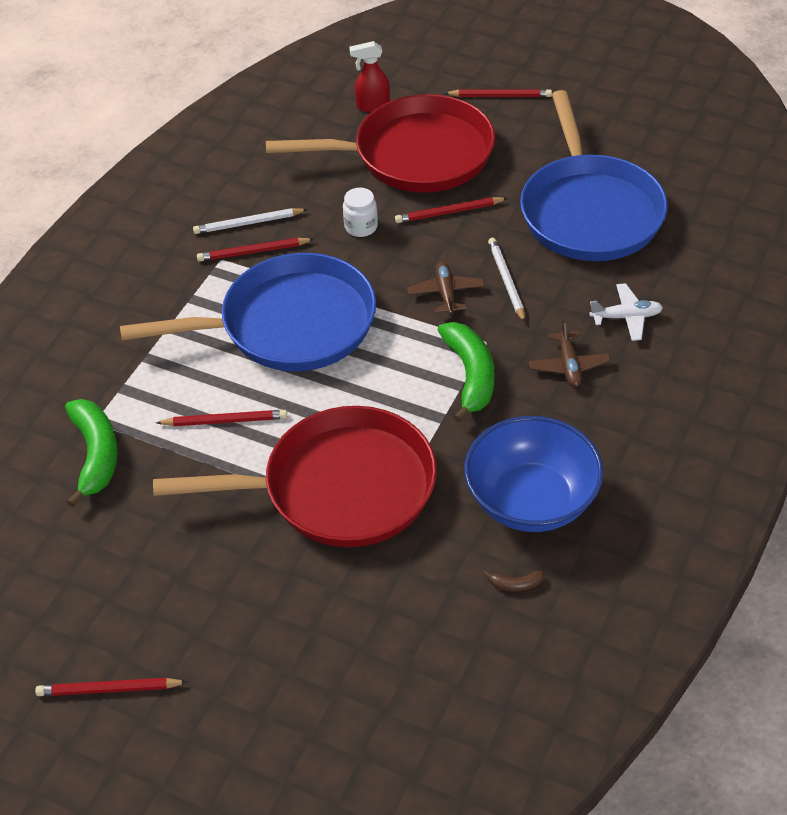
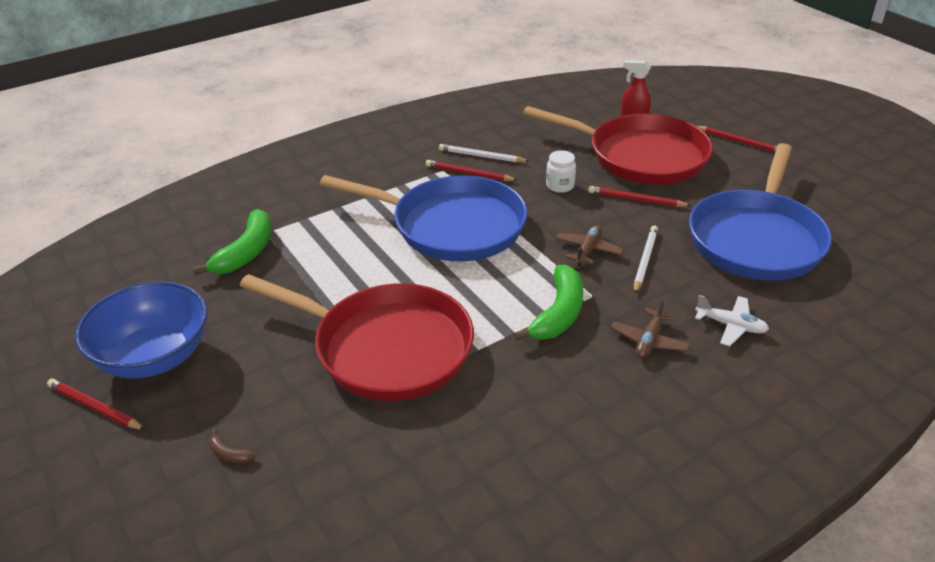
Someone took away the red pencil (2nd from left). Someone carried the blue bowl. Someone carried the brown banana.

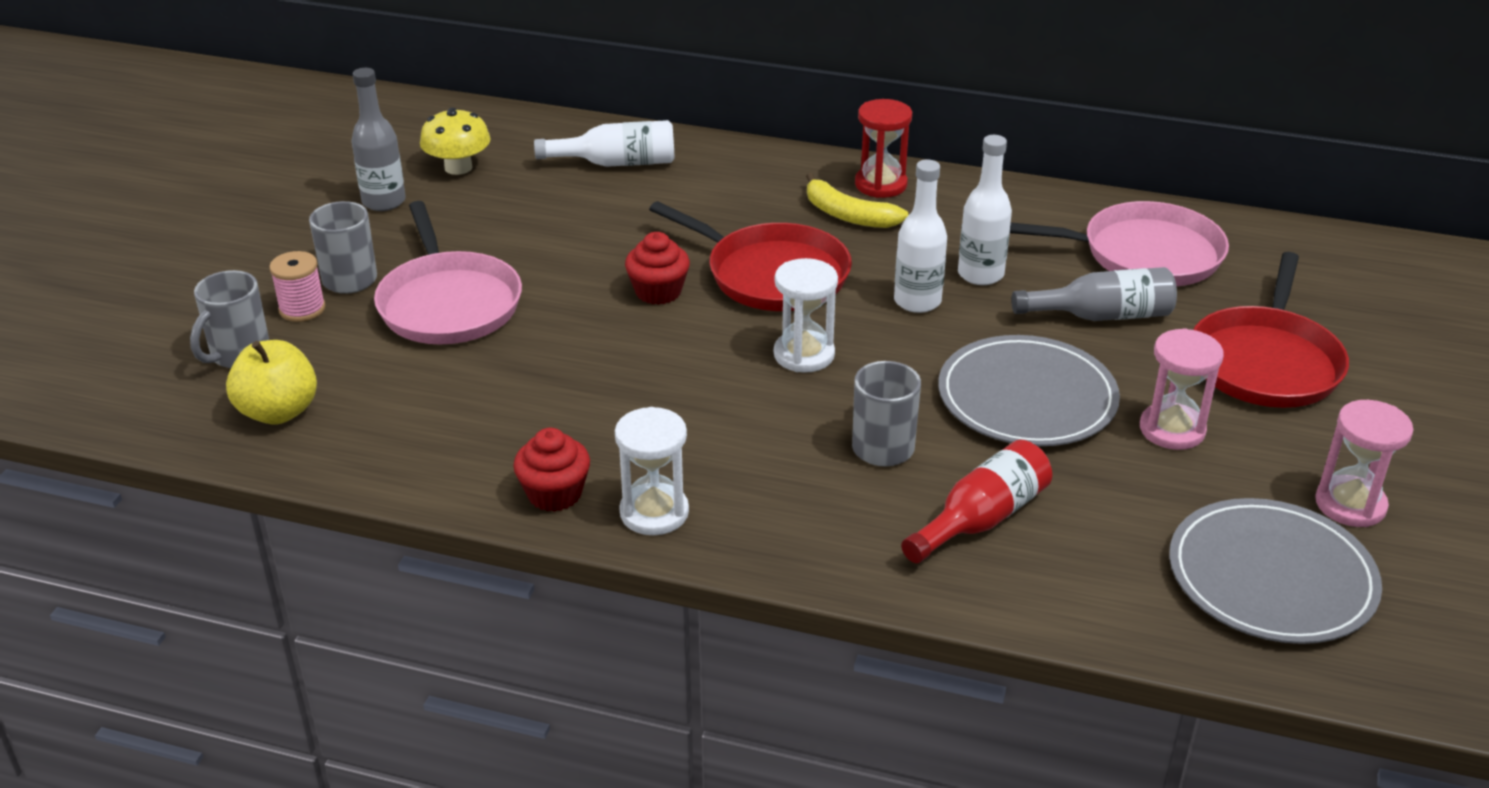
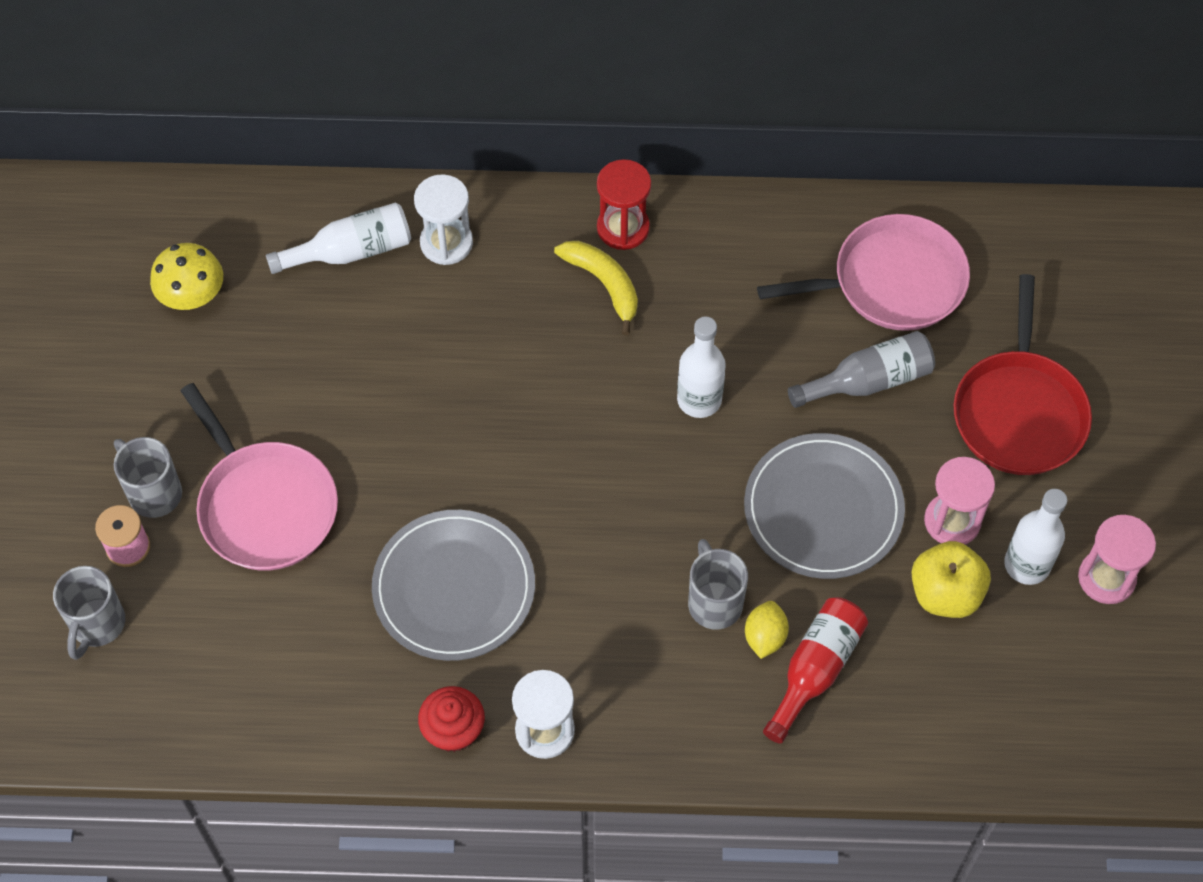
Someone carried the yellow apple. Someone took away the grey bottle (1st from left). Someone took away the red cupcake (2nd from left). Someone took away the red pan (1st from left). Someone carried the white hourglass (2nd from left in the first image). Someone rotated the yellow banana by 150 degrees counterclockwise. Someone carried the white bottle (3rd from left). Someone carried the grey plate (2nd from left in the first image). Someone put down the yellow lemon.

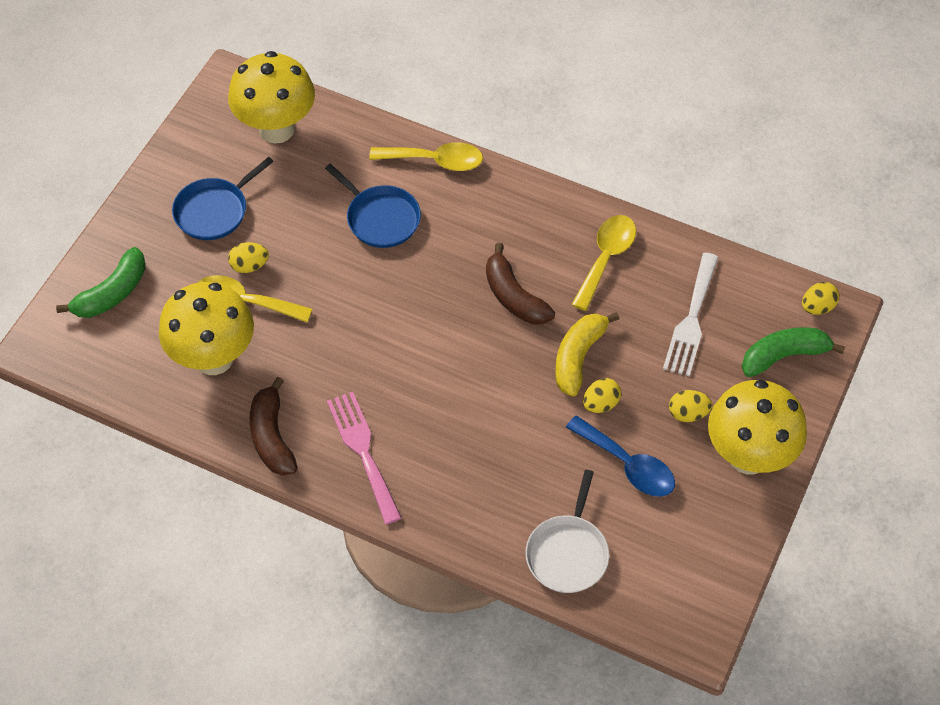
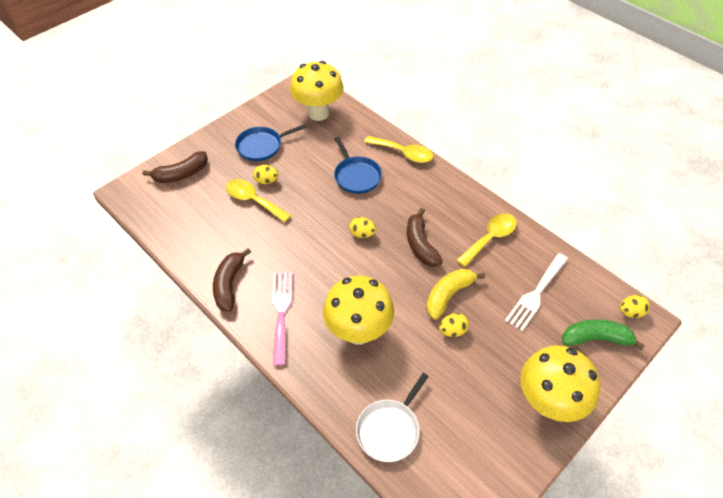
Someone repainted the green banana (1st from left), which became the brown banana (1st from left). Someone carried the yellow mushroom (1st from left in the first image). Someone took away the blue spoon. Someone carried the yellow egg (3rd from left in the first image).

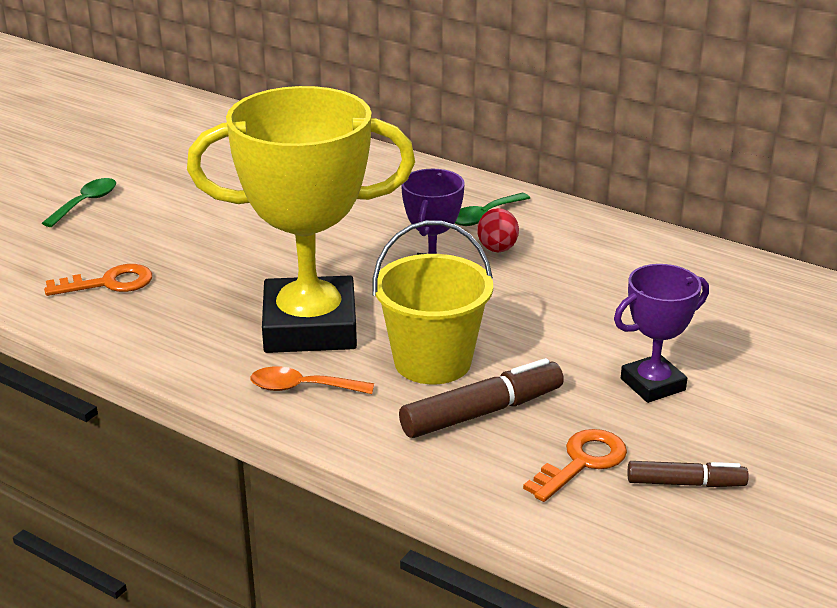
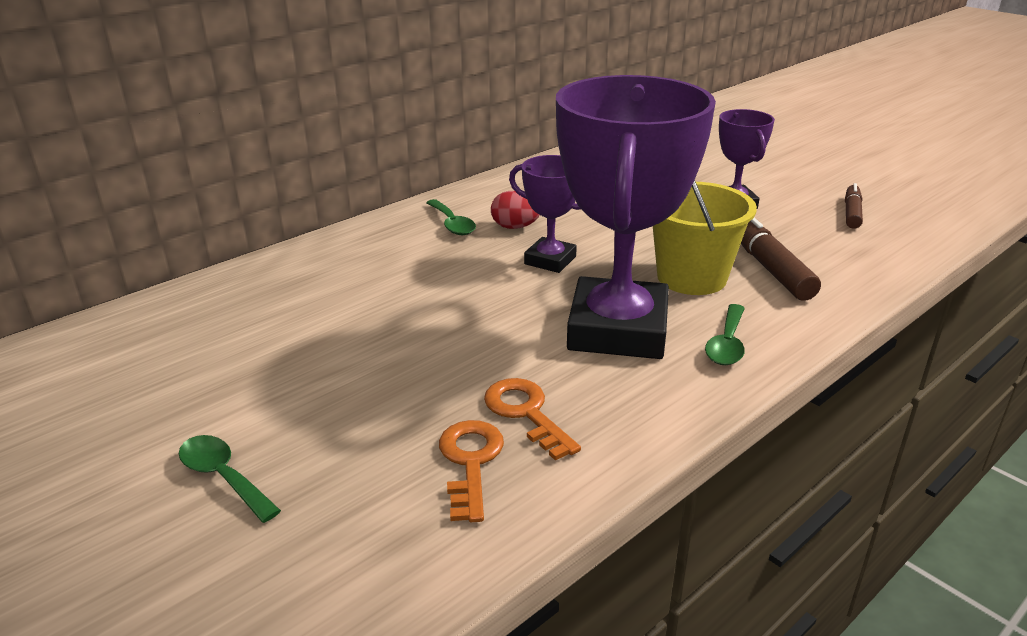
Someone repainted the yellow trophy, which became the purple trophy (2nd from left). Someone repainted the orange spoon, which became the green spoon (3rd from left). Someone carried the orange key (2nd from left).

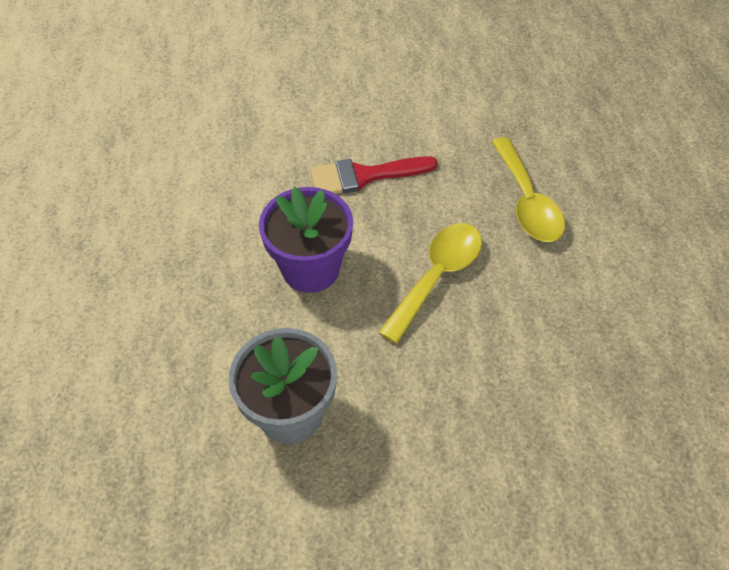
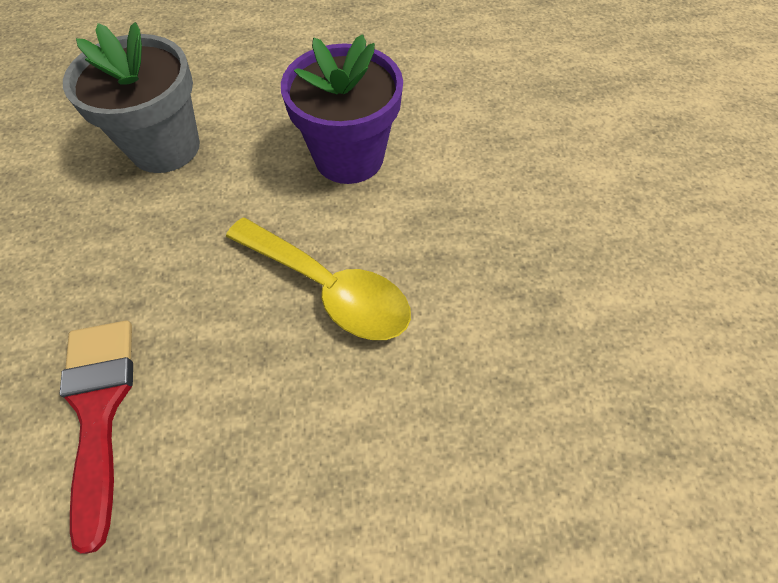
Someone carried the red brush. Someone took away the yellow spoon (2nd from left).

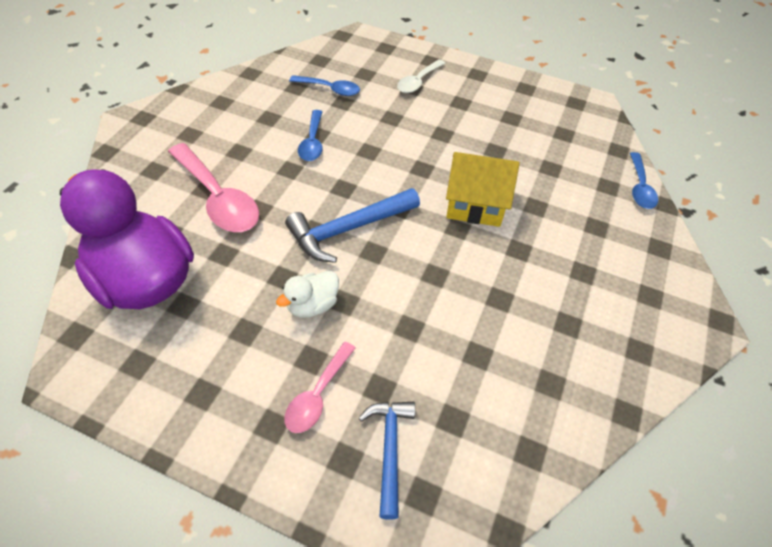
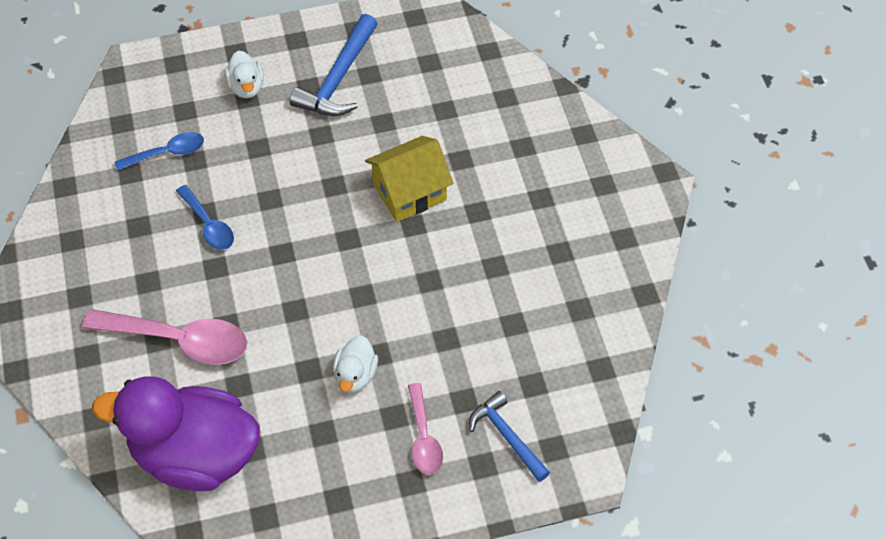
Someone carried the blue hammer (1st from left). Someone swapped the white spoon for the white duck (1st from left). Someone took away the blue spoon (3rd from left).

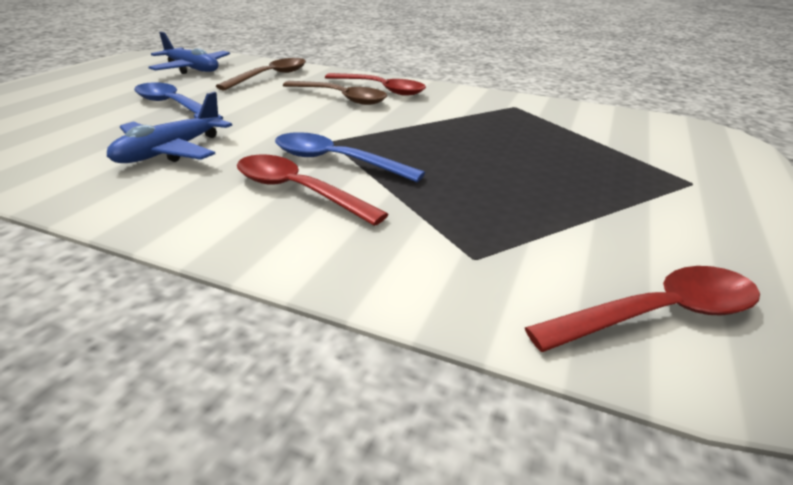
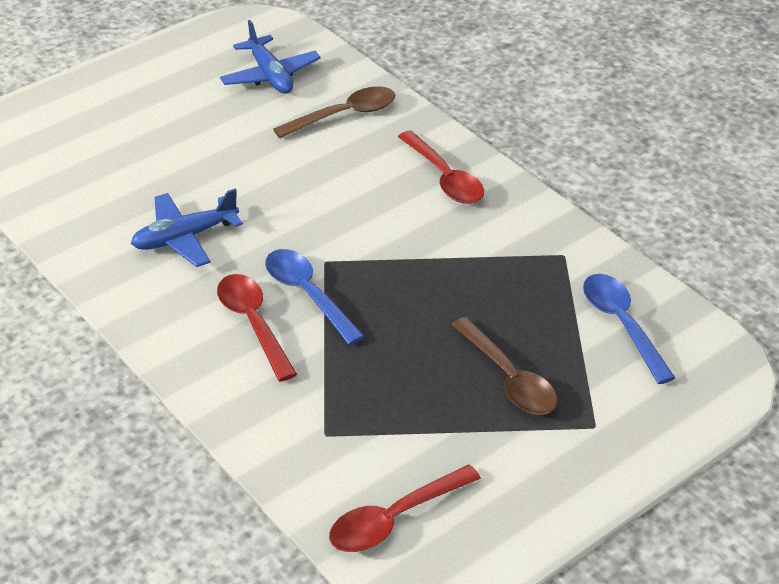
Someone carried the blue spoon (1st from left in the first image). Someone carried the brown spoon (2nd from left). Someone rotated the red spoon (3rd from left in the first image) by 135 degrees clockwise.

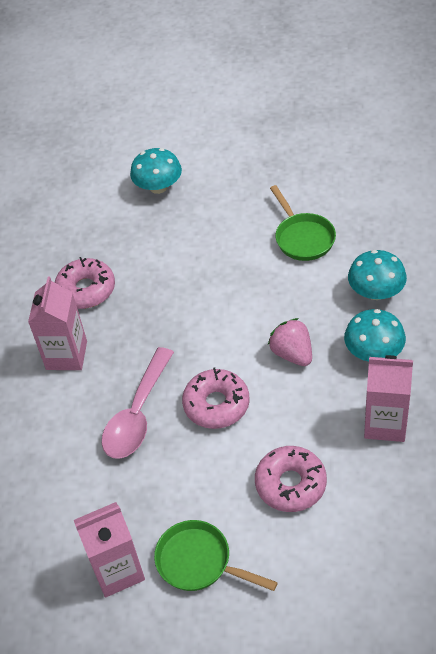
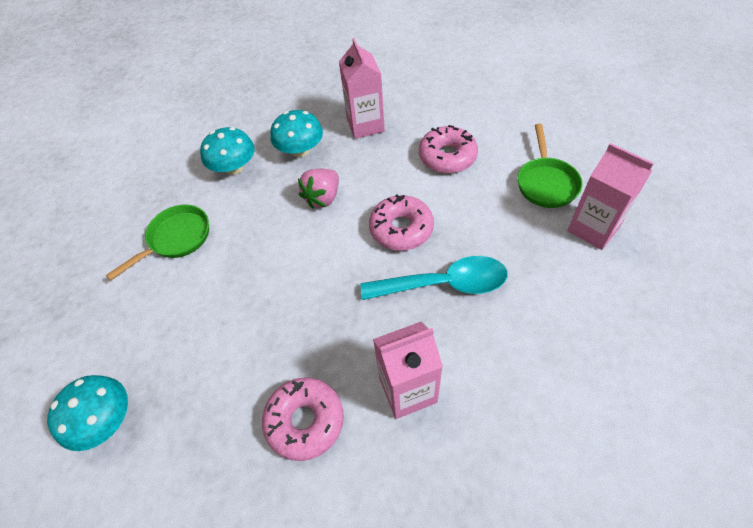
Someone repainted the pink spoon, which became the turquoise spoon.

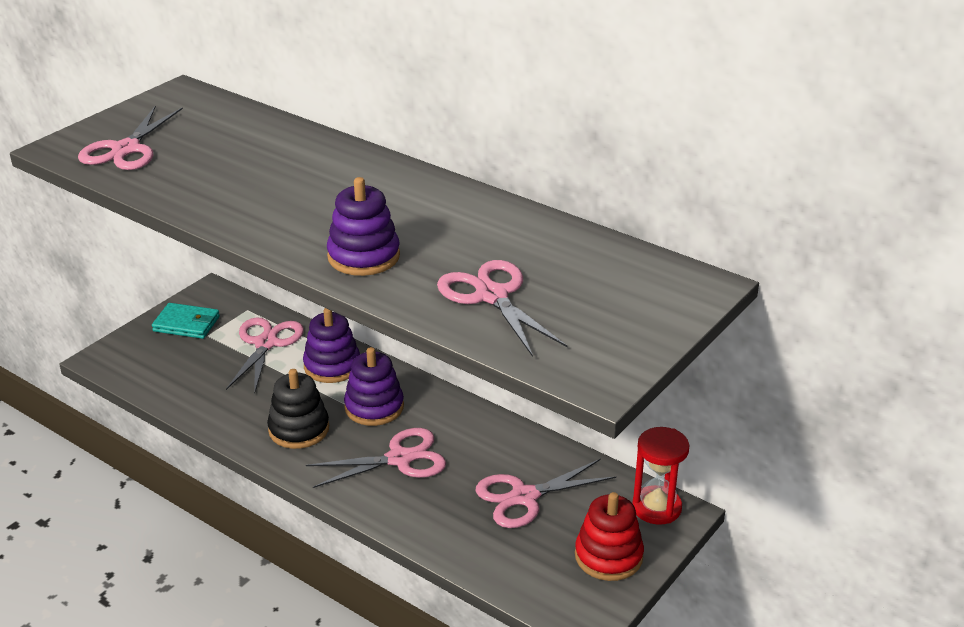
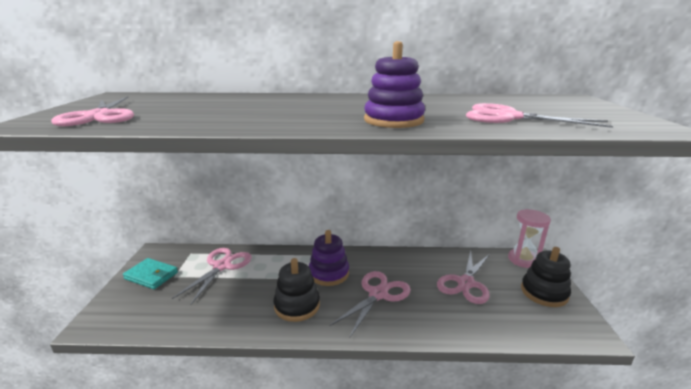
Someone rotated the turquoise wallet by 45 degrees clockwise. Someone rotated the pink scissors (2nd from left) by 45 degrees clockwise. Someone took away the purple stacking toy (1st from left). Someone repainted the red stacking toy, which became the black stacking toy (2nd from left). Someone repainted the red hourglass, which became the pink hourglass.

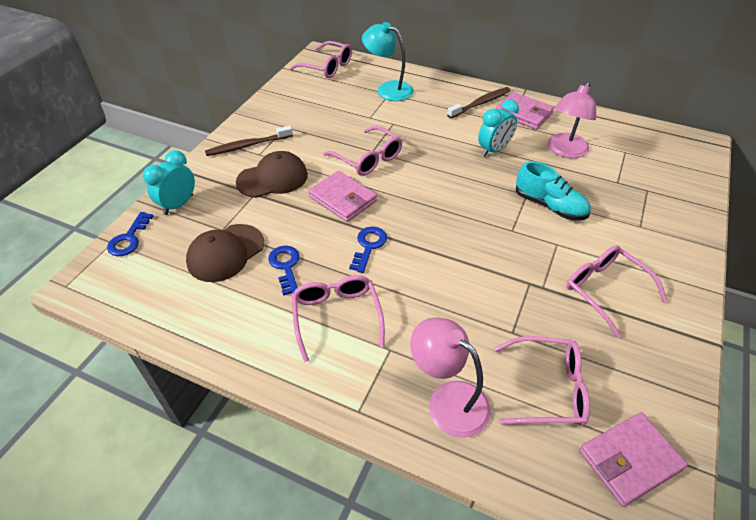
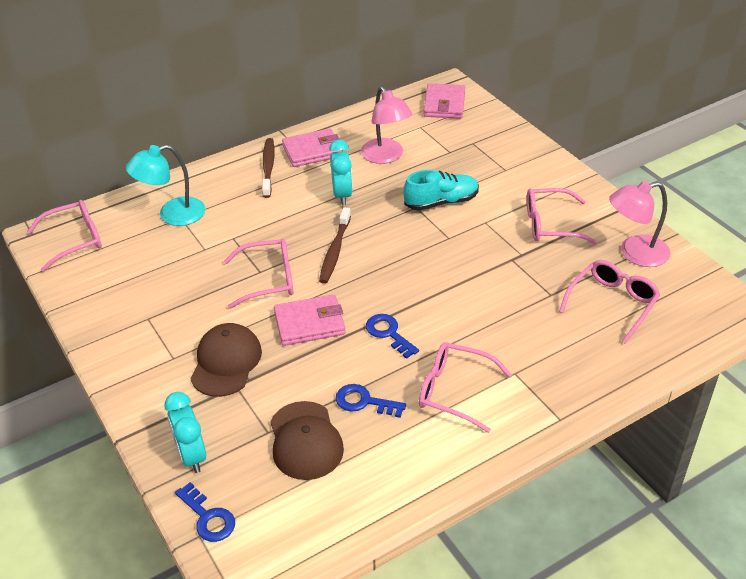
Someone carried the brown toothbrush (1st from left in the first image). Someone carried the pink lamp (1st from left in the first image). Someone carried the pink wallet (3rd from left).

